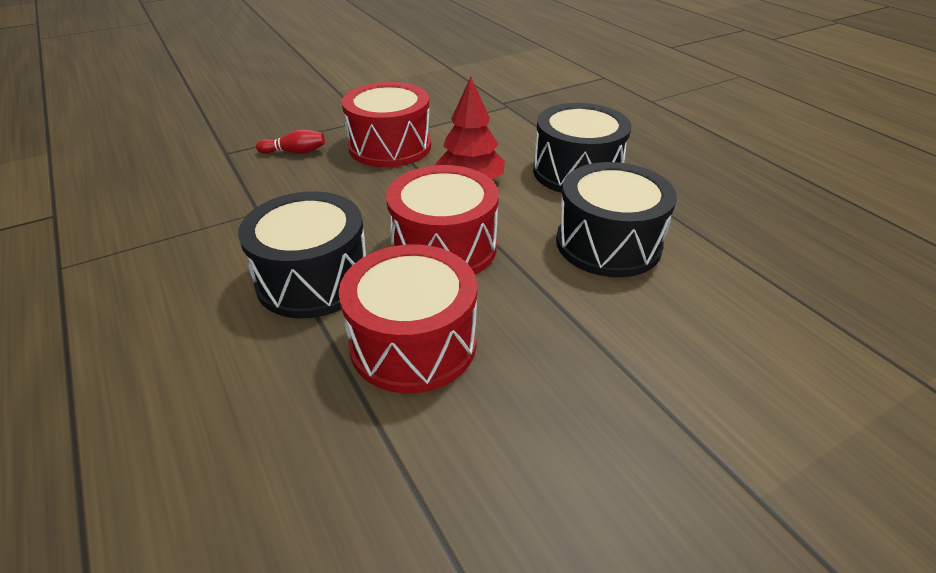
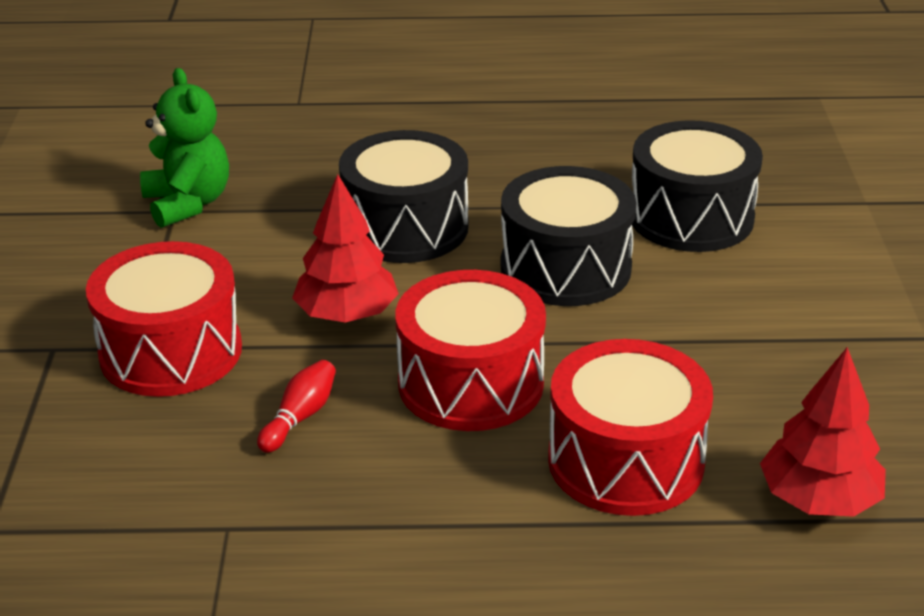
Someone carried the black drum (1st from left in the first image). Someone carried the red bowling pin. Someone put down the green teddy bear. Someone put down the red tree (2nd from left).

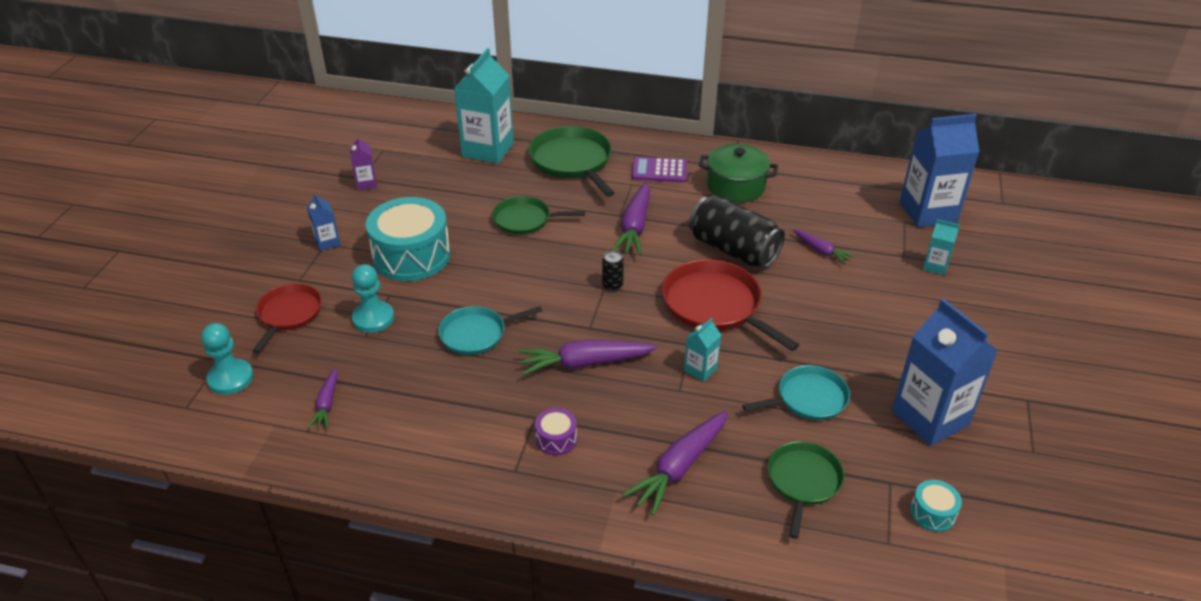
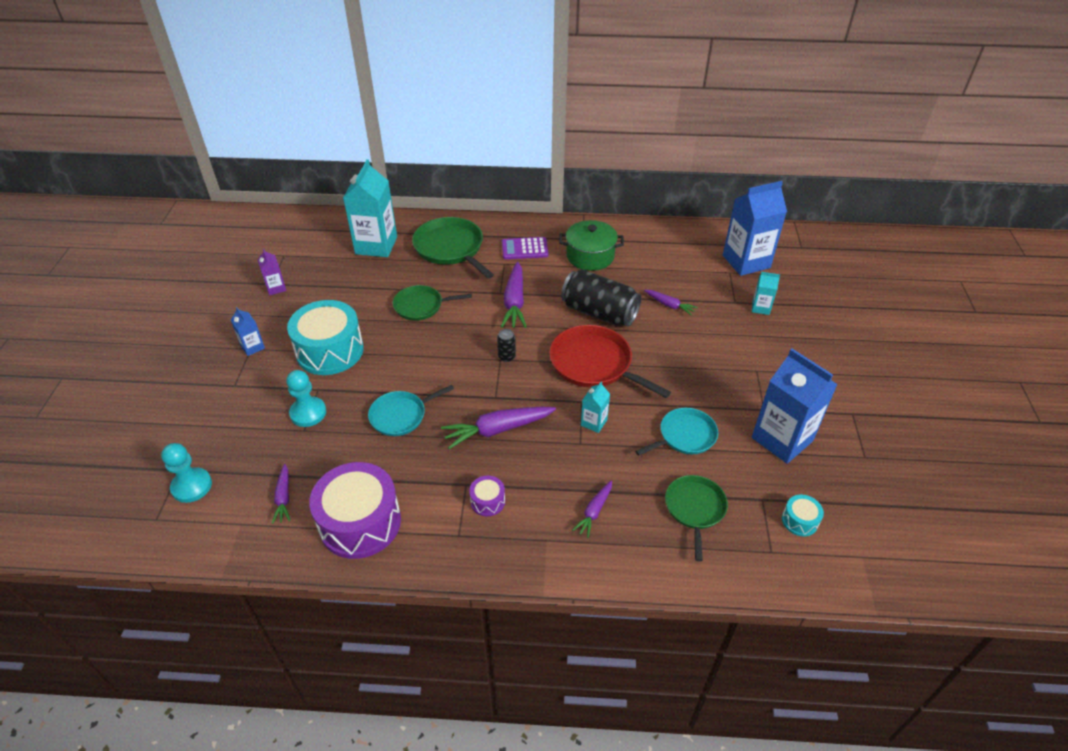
Someone took away the red pan (1st from left). Someone scaled the purple carrot (4th from left) by 0.57. Someone put down the purple drum (1st from left).

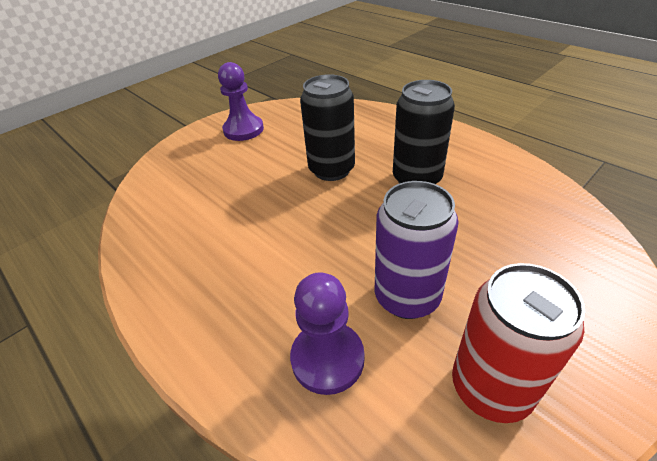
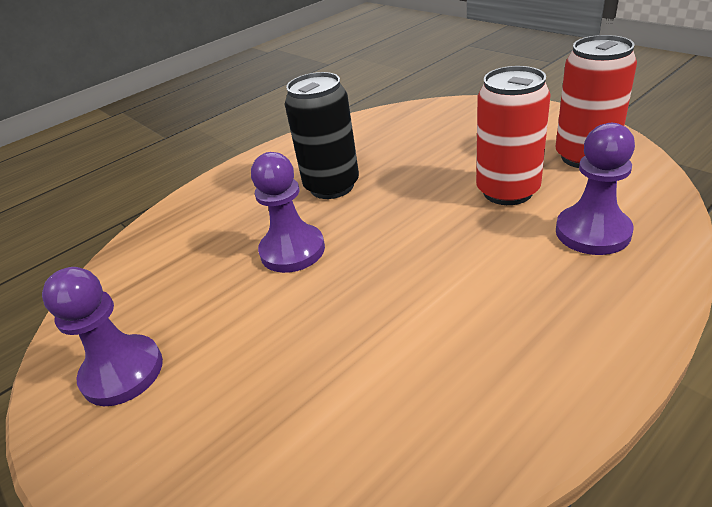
Someone swapped the black can (1st from left) for the purple pawn (2nd from left). Someone repainted the purple can, which became the red can (1st from left).

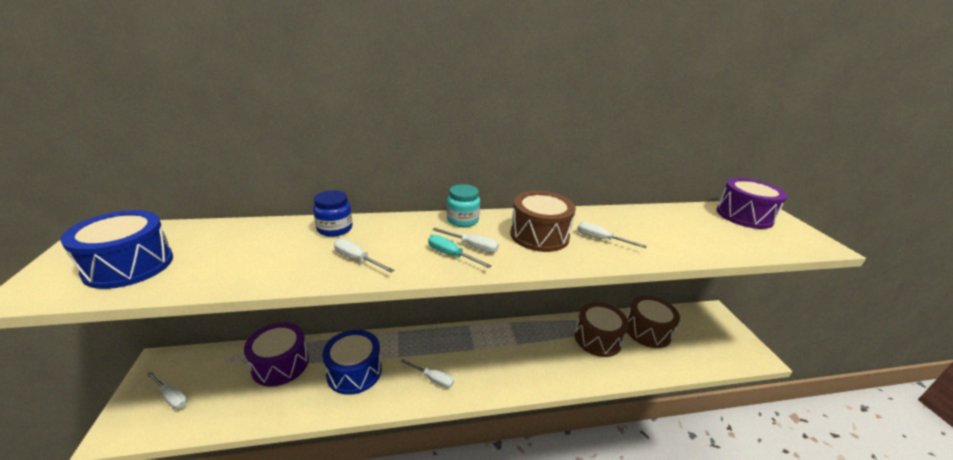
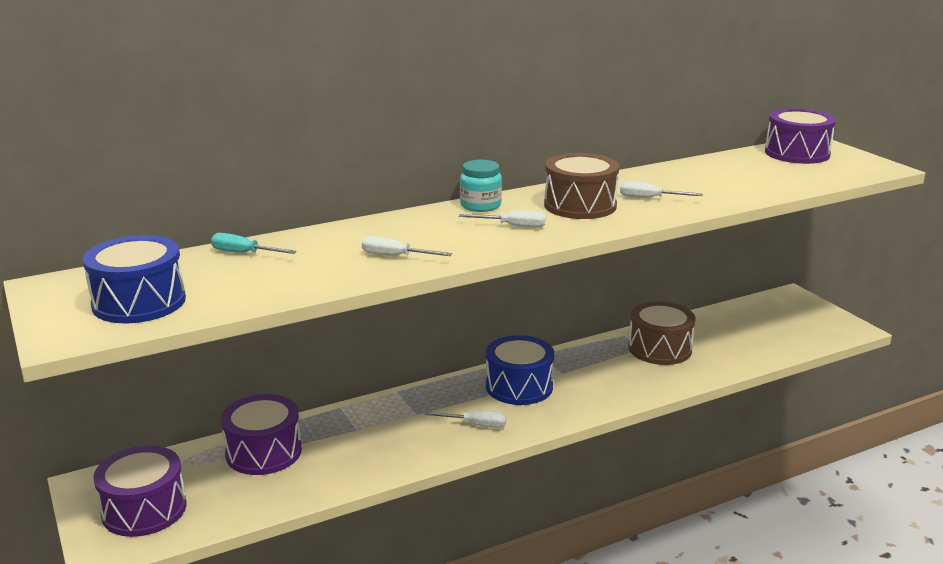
Someone swapped the white screwdriver (1st from left) for the purple drum (1st from left). Someone took away the blue jar. Someone carried the blue drum (2nd from left). Someone carried the turquoise screwdriver. Someone took away the brown drum (3rd from left).

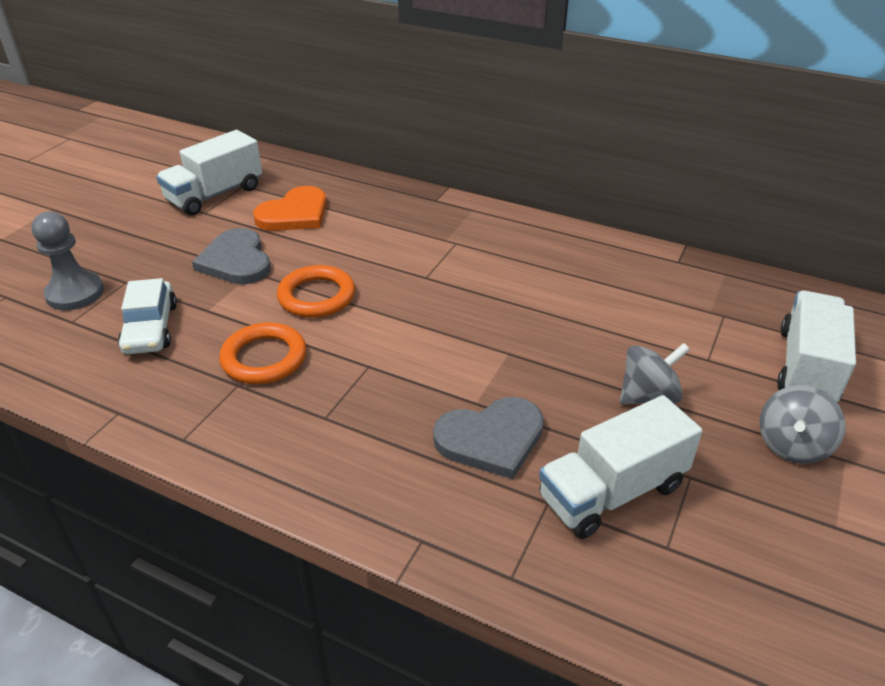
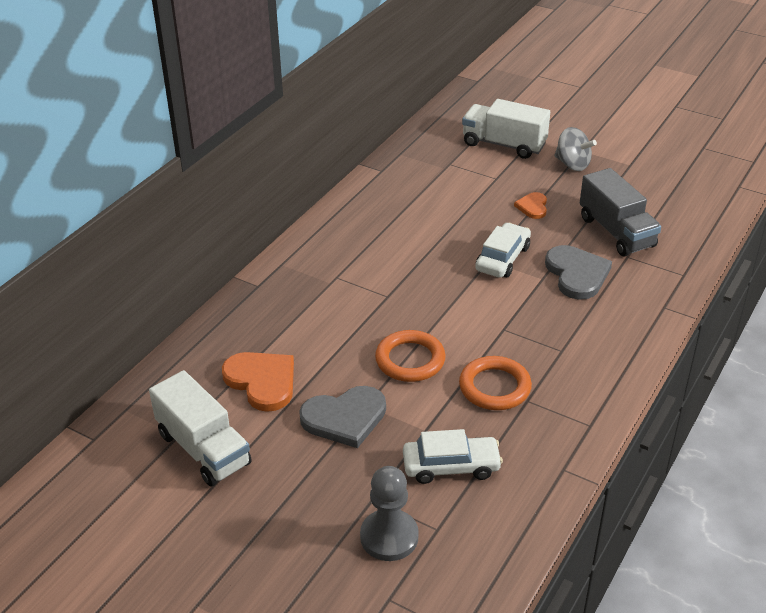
Someone repainted the white truck (2nd from left), which became the grey truck. Someone swapped the grey spinning top (1st from left) for the orange heart (2nd from left). Someone put down the white car (2nd from left).

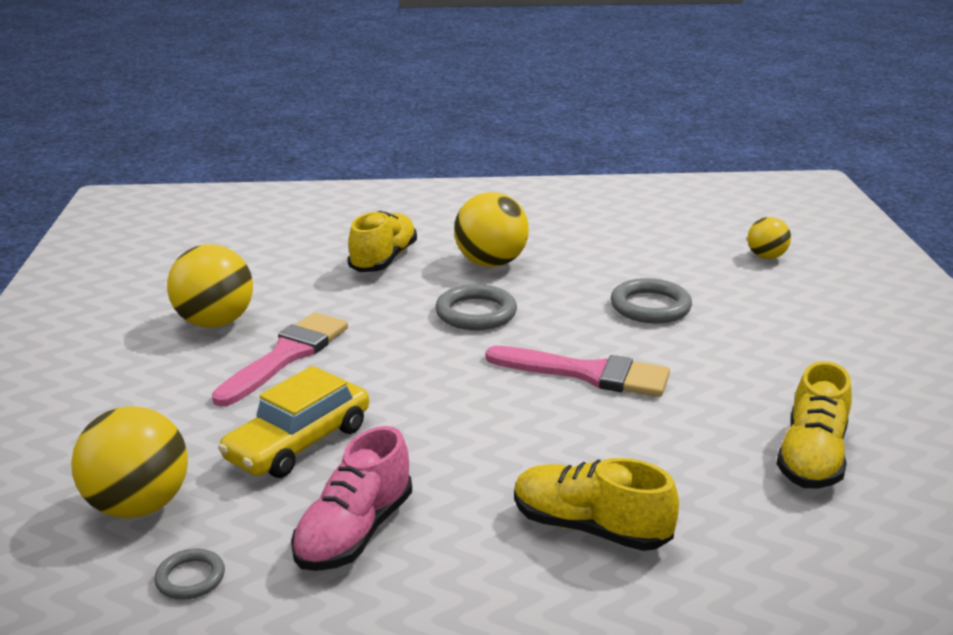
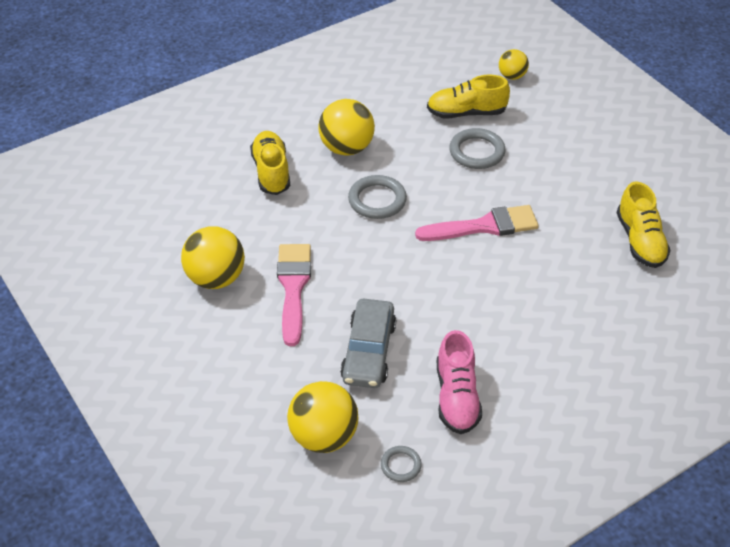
Someone repainted the yellow car, which became the grey car. Someone carried the yellow shoe (2nd from left).

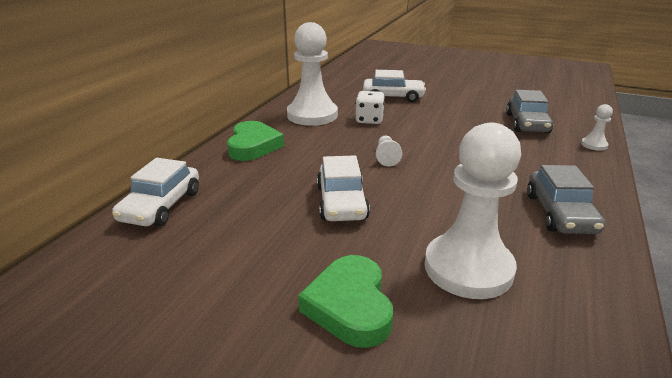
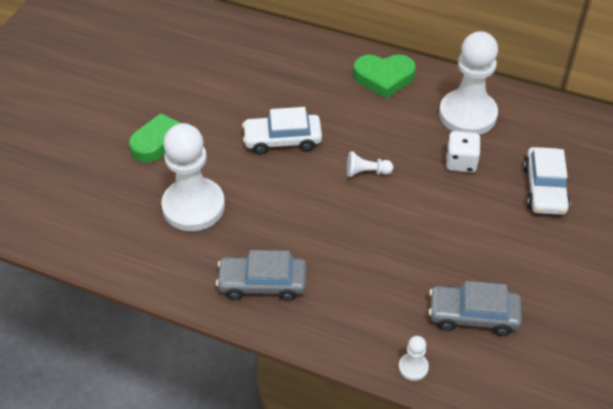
Someone took away the white car (1st from left).

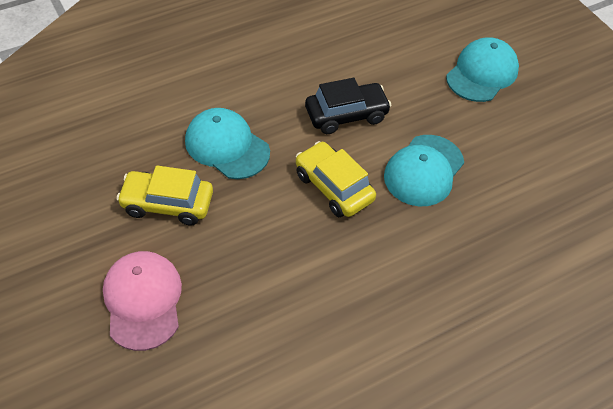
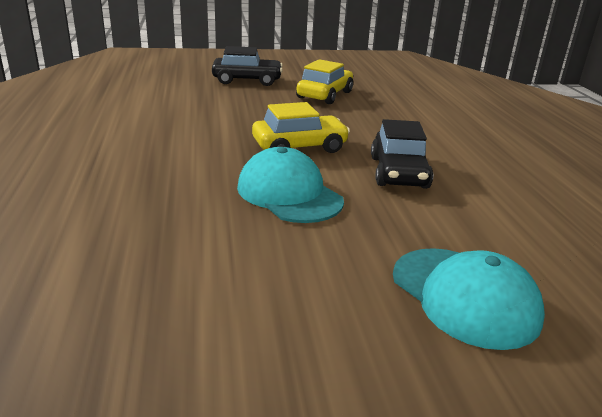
Someone swapped the pink cap for the black car (1st from left). Someone took away the turquoise cap (1st from left).

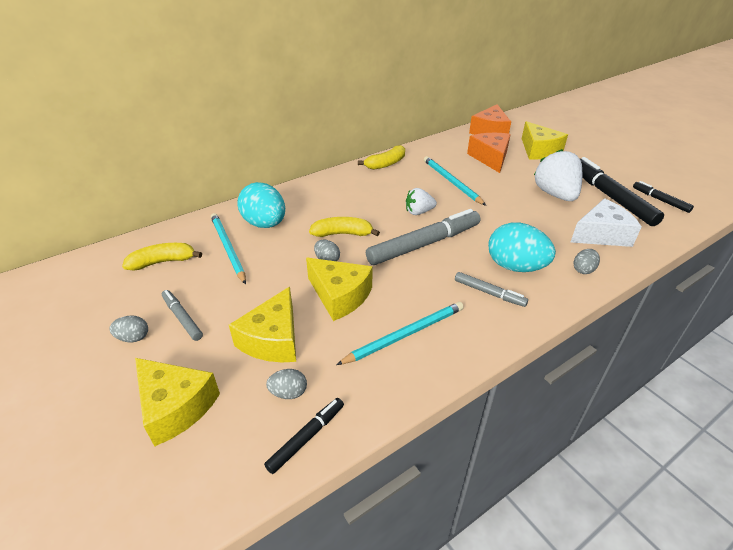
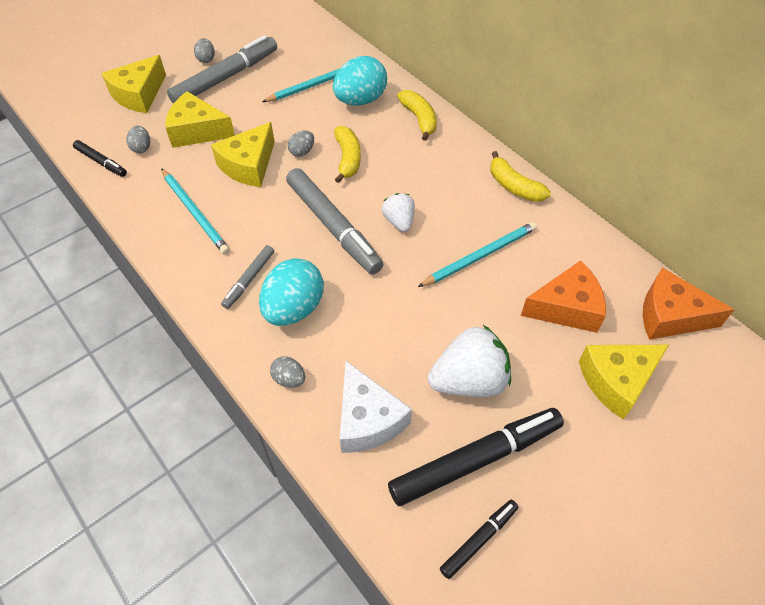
Someone carried the yellow banana (1st from left in the first image). Someone scaled the grey marker (1st from left) by 1.97.

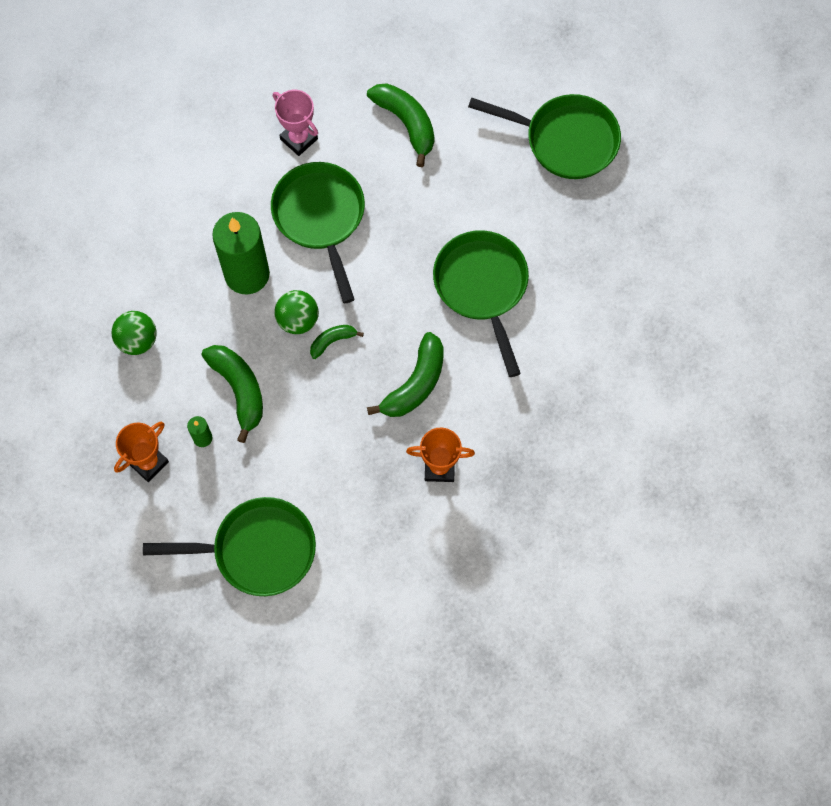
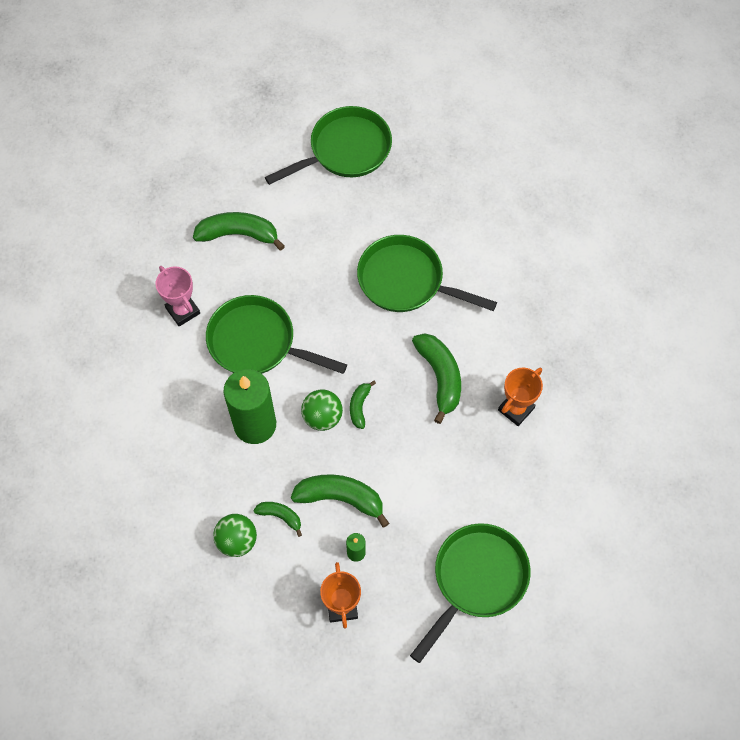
Someone rotated the pink trophy by 60 degrees clockwise. Someone put down the green banana (2nd from left).

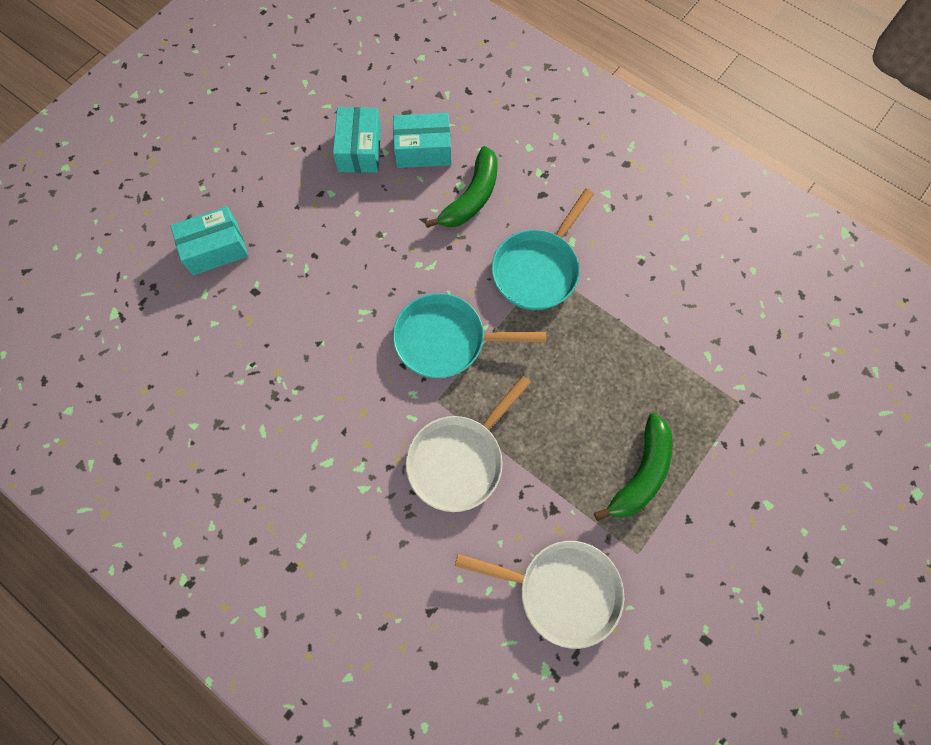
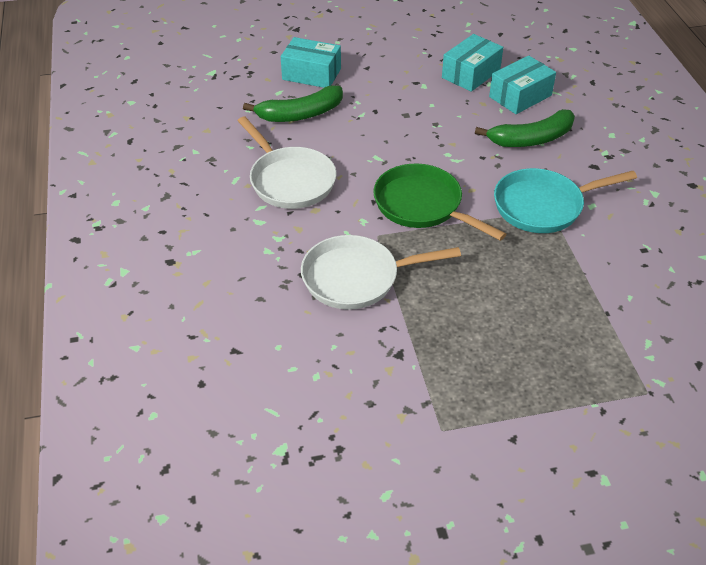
Someone rotated the turquoise box (3rd from left) by 75 degrees counterclockwise. Someone repainted the turquoise pan (1st from left), which became the green pan. Someone carried the white pan (2nd from left in the first image). Someone carried the green banana (2nd from left in the first image).

